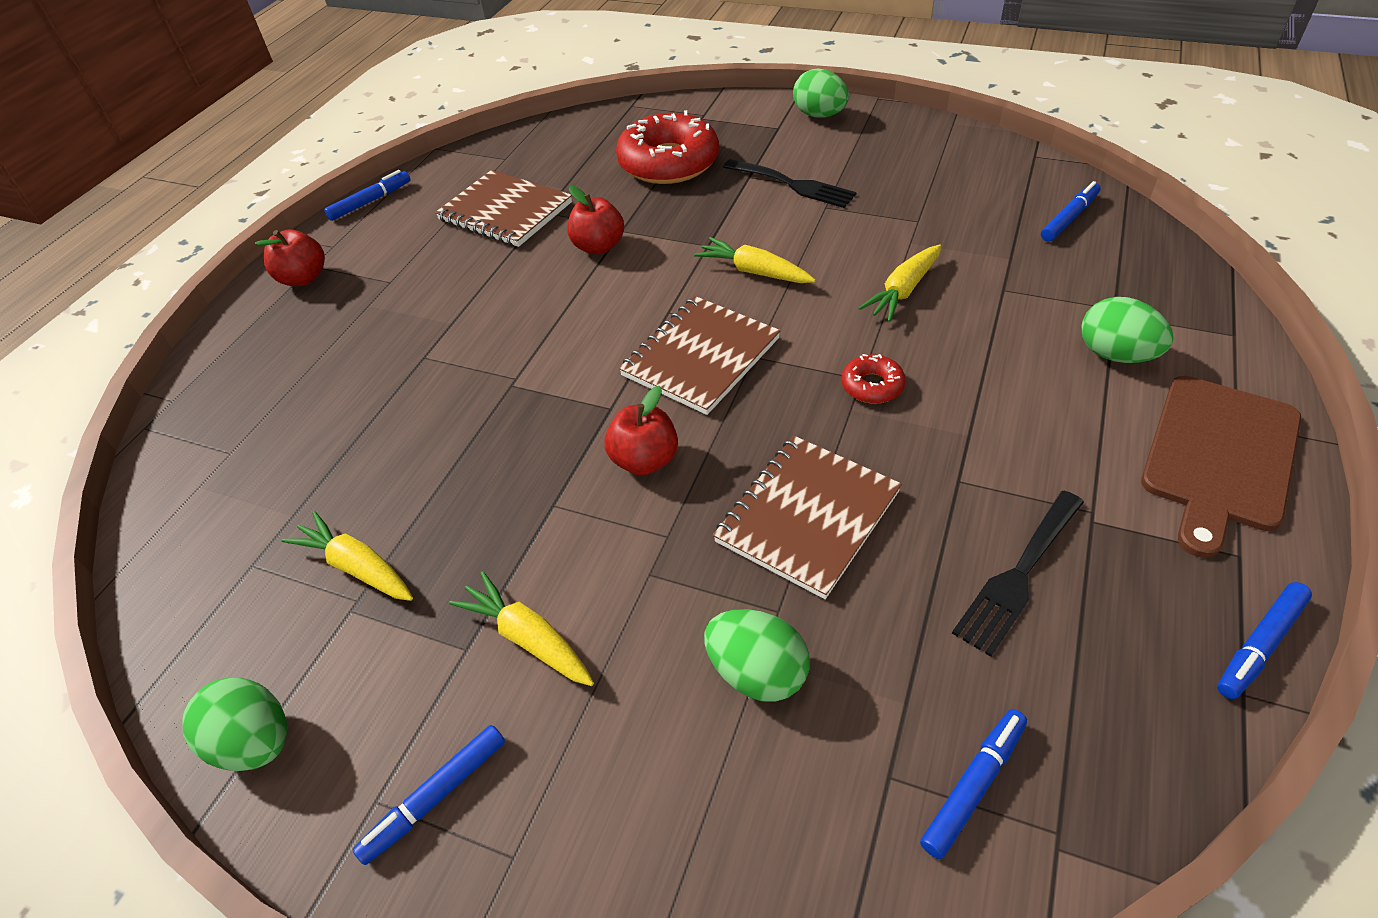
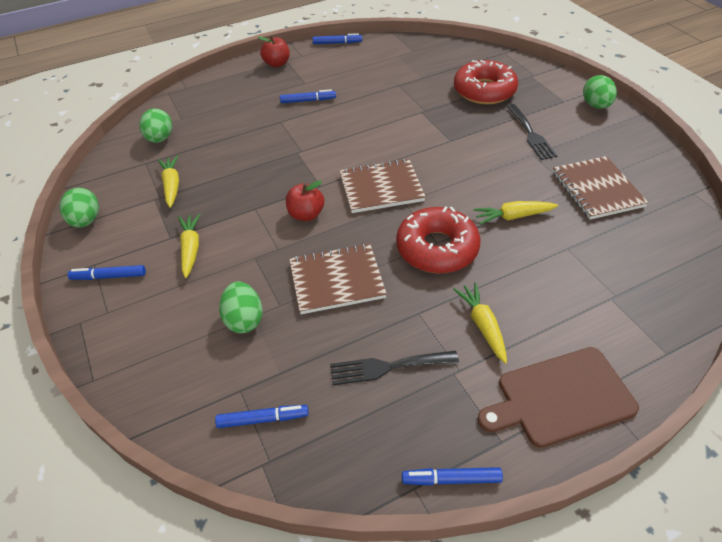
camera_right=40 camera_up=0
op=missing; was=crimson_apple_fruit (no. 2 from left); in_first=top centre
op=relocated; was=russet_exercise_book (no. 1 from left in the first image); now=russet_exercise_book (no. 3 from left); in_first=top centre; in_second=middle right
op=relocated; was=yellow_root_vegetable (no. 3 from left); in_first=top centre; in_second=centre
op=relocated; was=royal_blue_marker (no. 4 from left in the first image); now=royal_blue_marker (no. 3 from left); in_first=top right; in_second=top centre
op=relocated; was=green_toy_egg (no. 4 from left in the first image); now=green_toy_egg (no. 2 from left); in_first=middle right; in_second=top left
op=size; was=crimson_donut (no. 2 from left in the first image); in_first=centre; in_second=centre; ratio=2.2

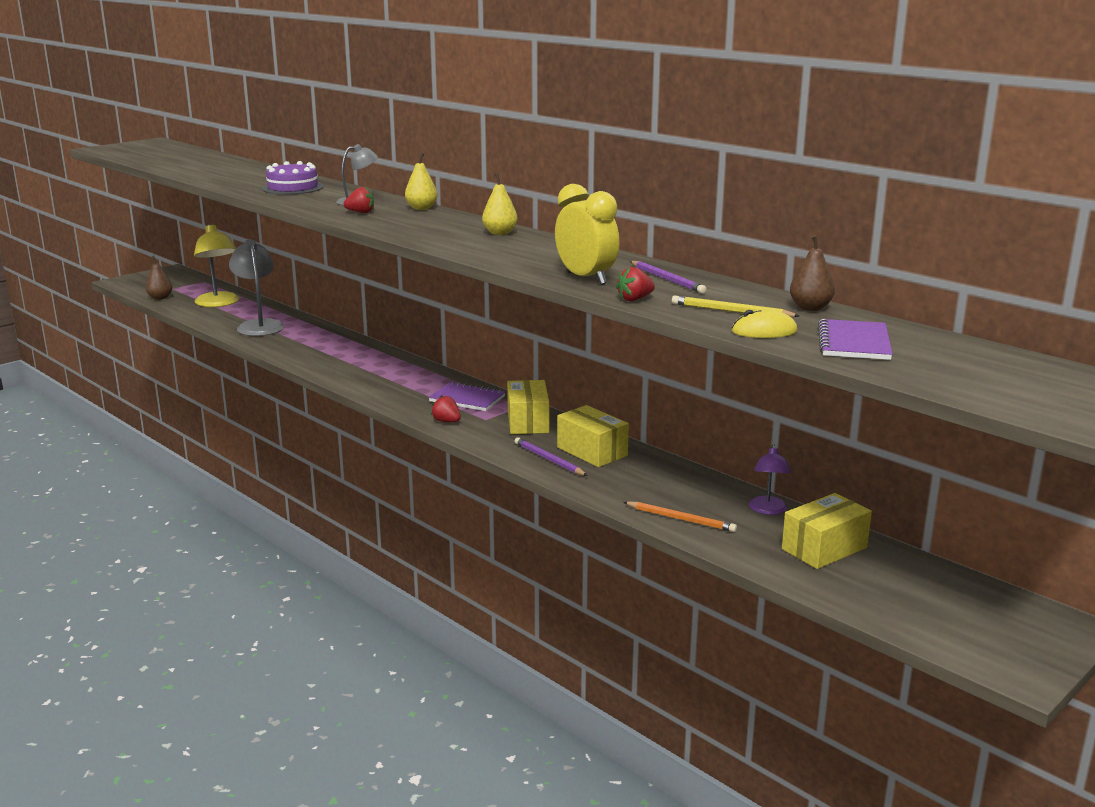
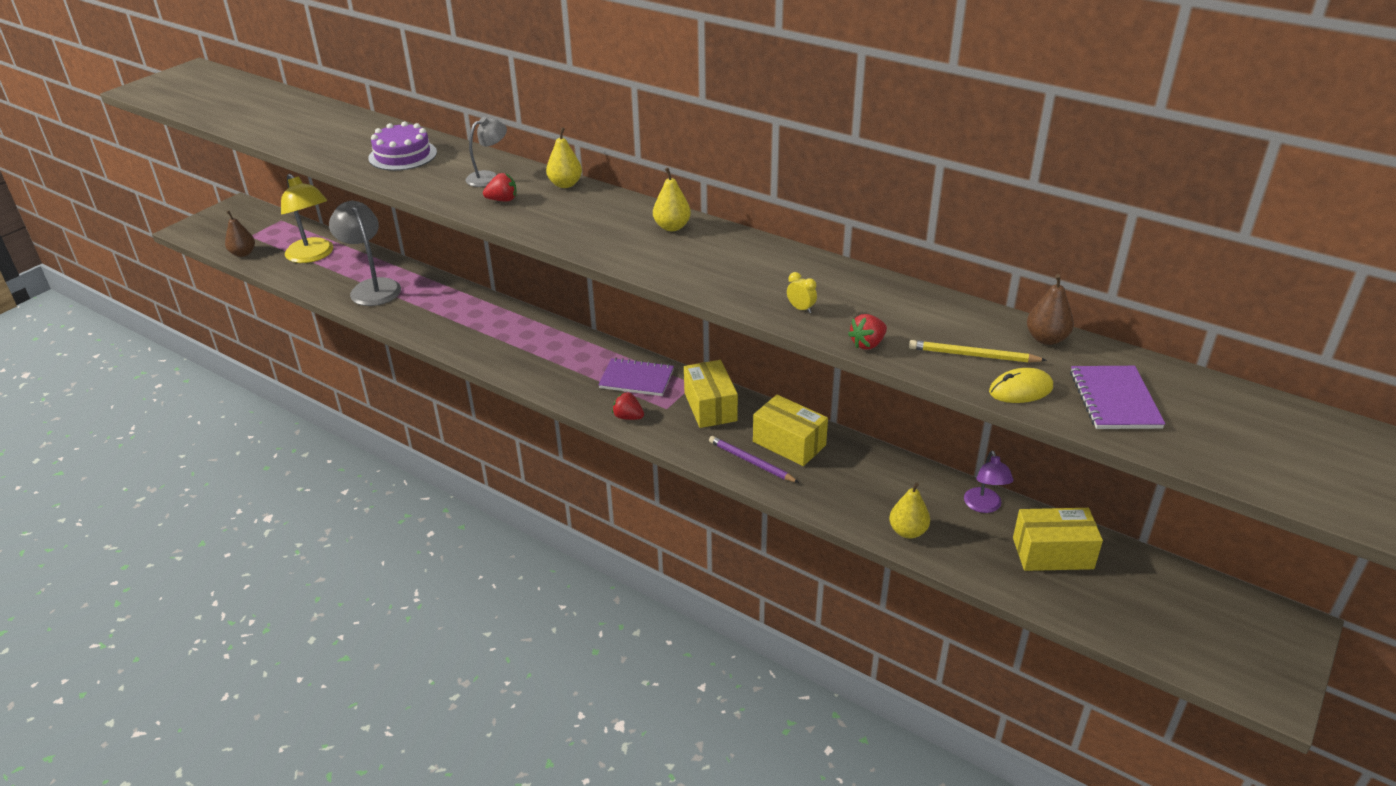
camera_right=-10 camera_up=15
op=missing; was=purple_lead_pencil (no. 2 from left); in_first=centre
op=exchanged; was=bright_orange_lead_pencil; now=yellow_toy_pear (no. 3 from left); in_first=centre; in_second=centre
op=spun; was=yellow_parcel (no. 3 from left); in_first=middle right; in_second=bottom right; clockwise=45
op=size; was=yellow_bedside_clock; in_first=top centre; in_second=centre; ratio=0.4

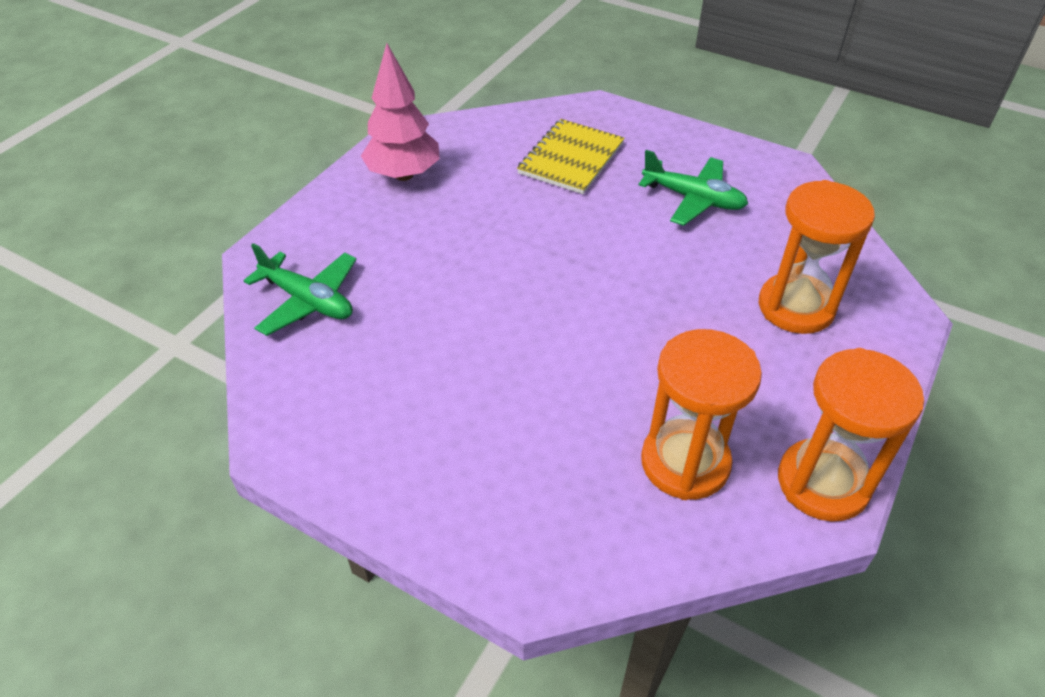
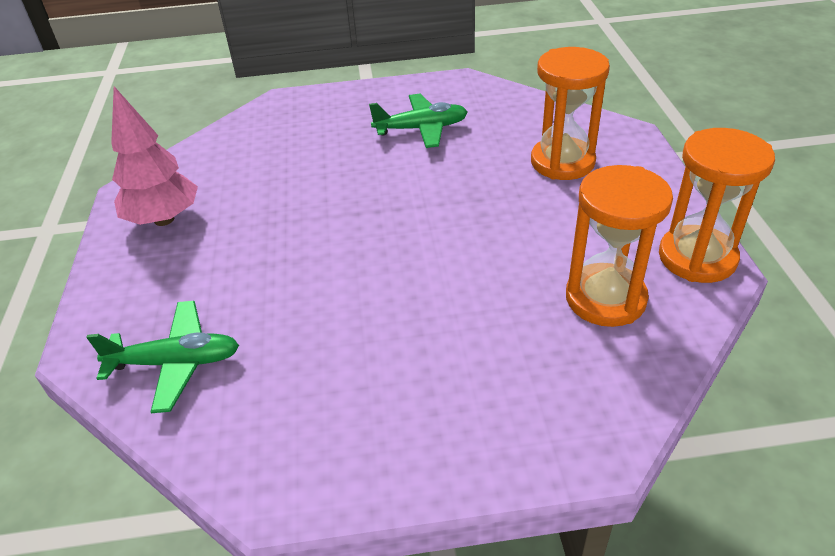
camera_right=-35 camera_up=-5
op=missing; was=yellow_exercise_book; in_first=top centre

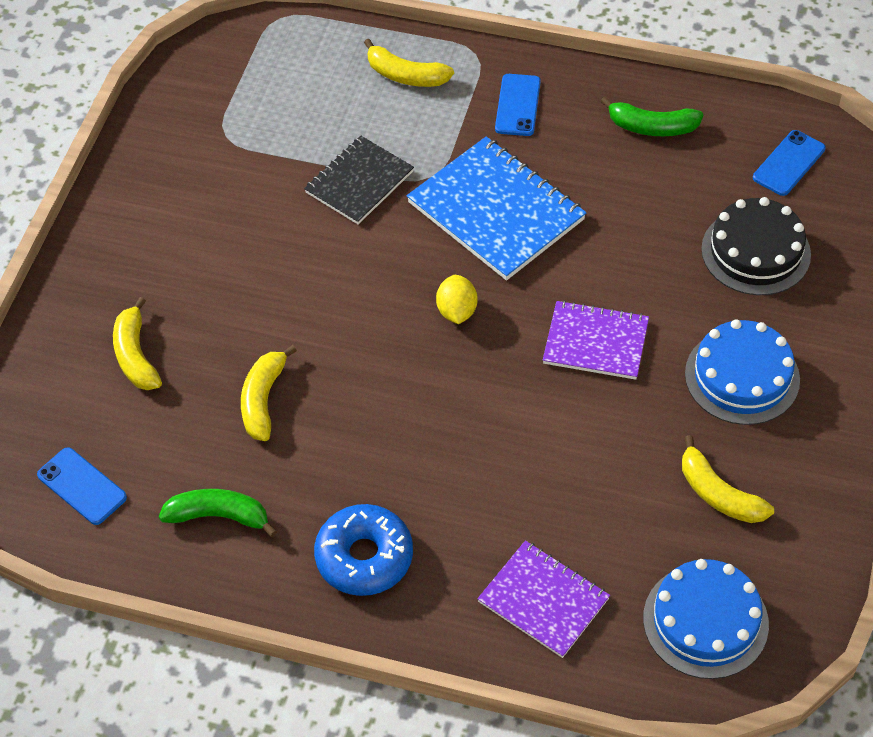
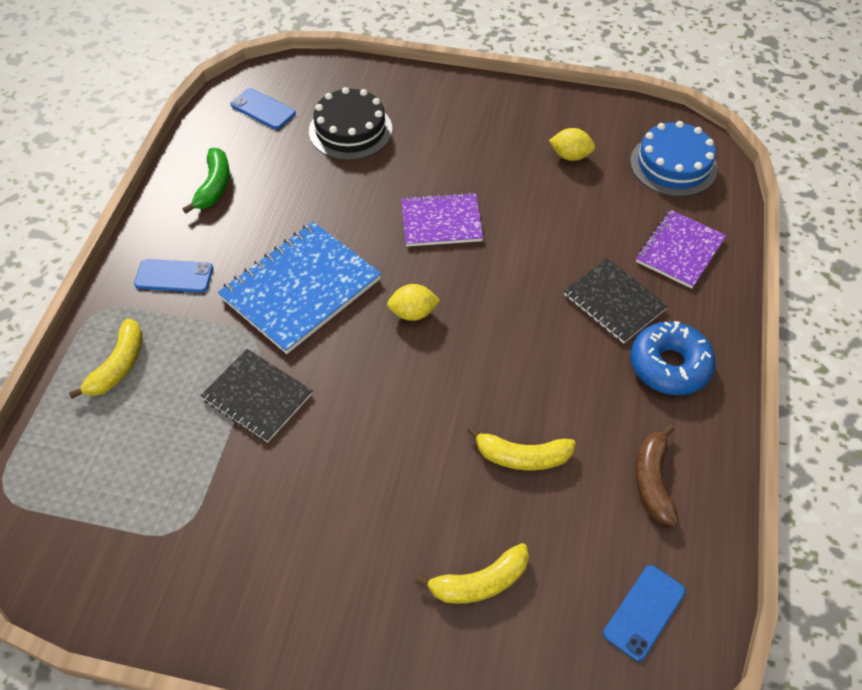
camera_right=-95 camera_up=0
op=missing; was=royal_blue_layer_cake (no. 2 from left); in_first=middle right
op=appeared; now=ebony_exercise_book (no. 2 from left); in_second=middle right
op=exchanged; was=yellow_banana (no. 4 from left); now=yellow_toy_lemon (no. 2 from left); in_first=middle right; in_second=top centre
op=colour; was=green_banana (no. 1 from left); now=russet_banana; in_first=bottom left; in_second=bottom right
op=spun; was=purple_exercise_book (no. 2 from left in the first image); in_first=middle right; in_second=top centre; clockwise=75

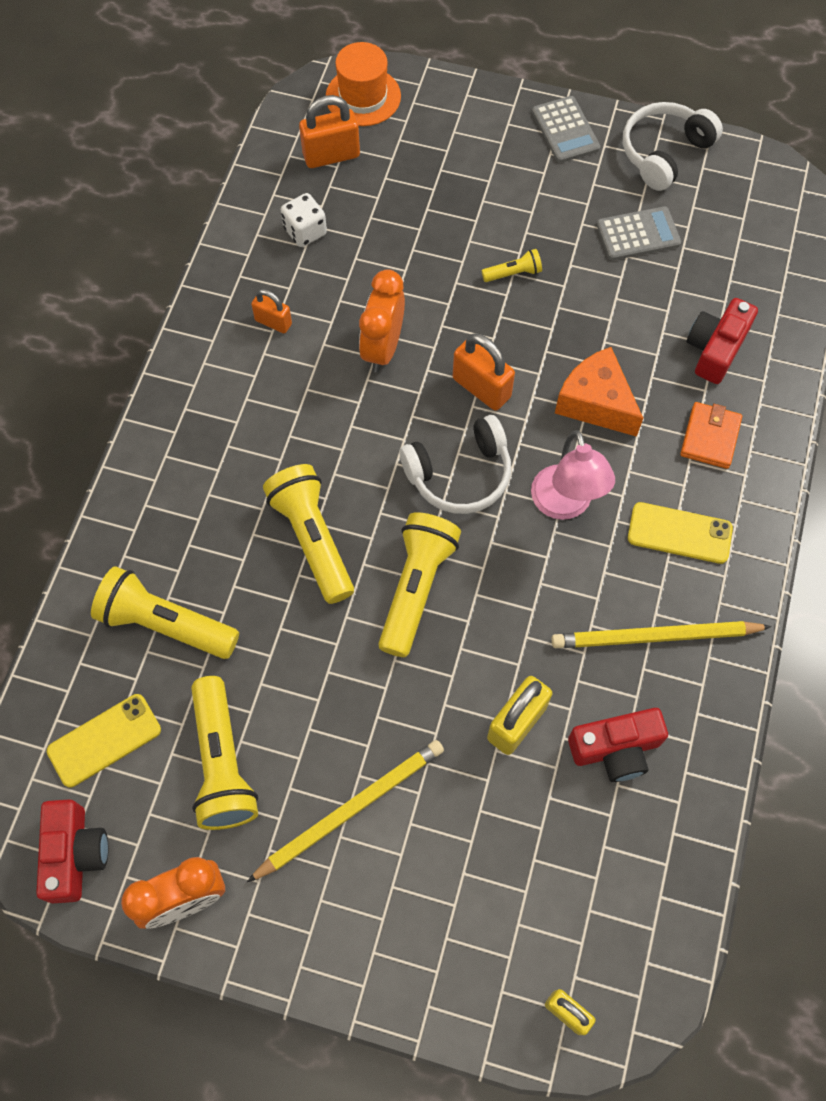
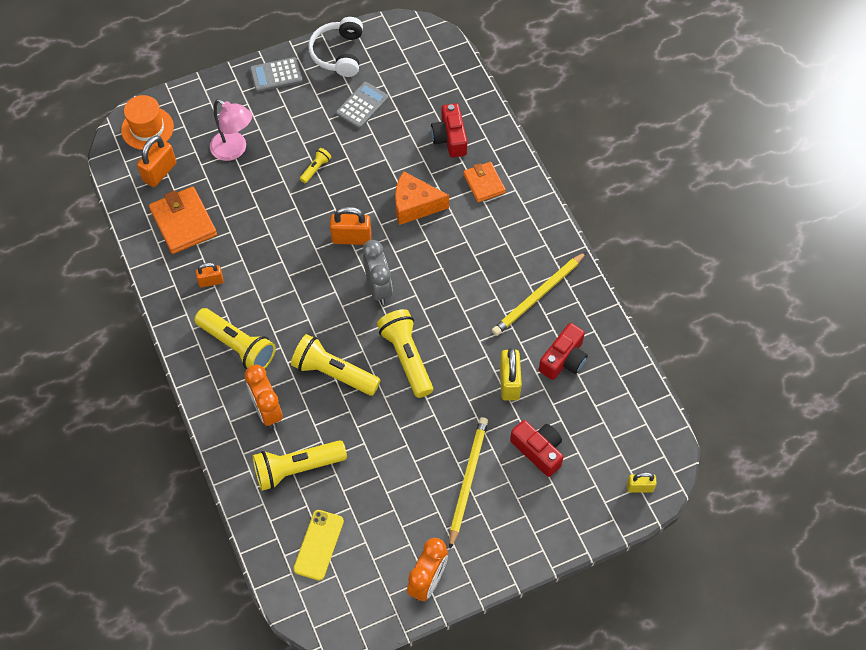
camera_right=-40 camera_up=-5
op=missing; was=yellow_phone (no. 2 from left); in_first=middle right
op=relocated; was=crimson_compact_camera (no. 1 from left in the first image); now=crimson_compact_camera (no. 2 from left); in_first=bottom left; in_second=bottom centre
op=relocated; was=yellow_pocket_torch (no. 2 from left in the first image); now=yellow_pocket_torch (no. 1 from left); in_first=bottom left; in_second=middle left
op=relocated; was=bright_orange_bedside_clock (no. 2 from left in the first image); now=bright_orange_bedside_clock (no. 1 from left); in_first=top centre; in_second=middle left
op=relocated; was=rose-pink_lamp; in_first=middle right; in_second=top left
op=exchanged; was=snow-white_die; now=bright_orange_card_wallet (no. 1 from left); in_first=top centre; in_second=middle left
op=exchanged; was=snow-white_over-ear_headphones (no. 1 from left); now=gray_bedside_clock; in_first=centre; in_second=centre
op=spun; was=gray_adding_machine (no. 1 from left); in_first=top right; in_second=top left; clockwise=135

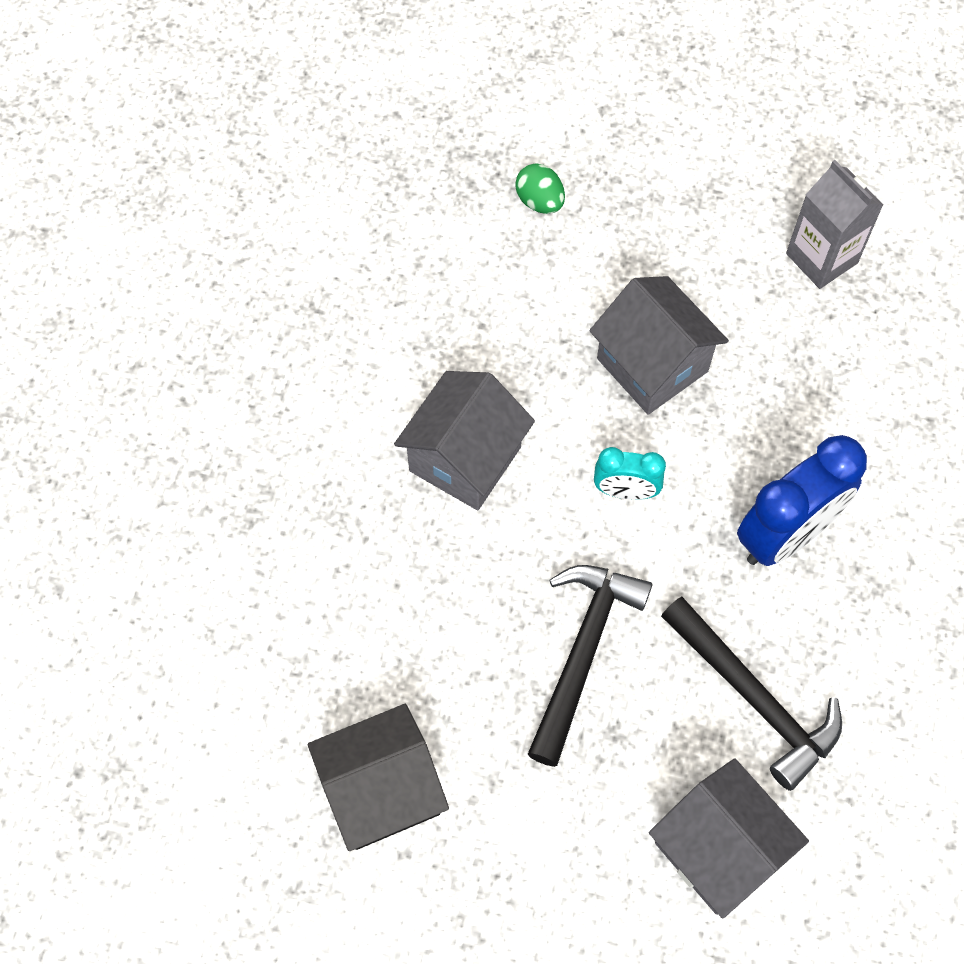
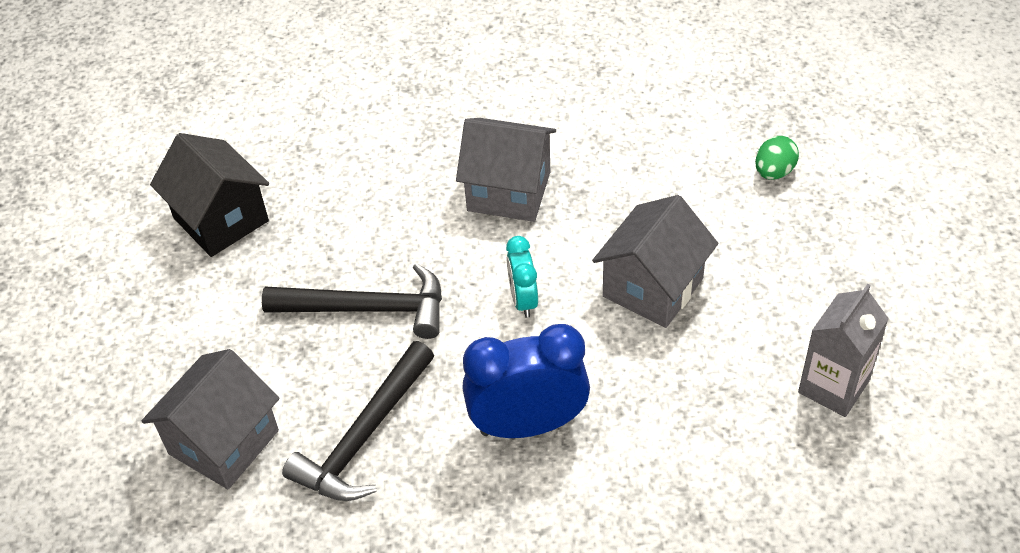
camera_right=75 camera_up=-15
op=spun; was=royal_blue_bedside_clock; in_first=middle right; in_second=bottom centre; clockwise=135

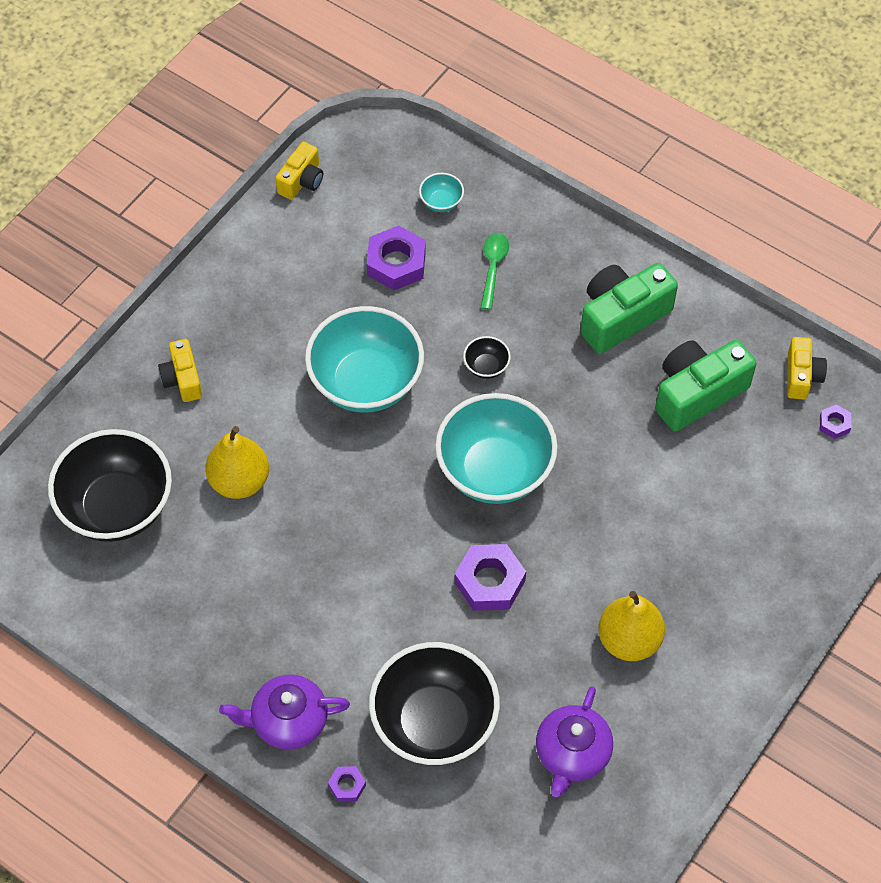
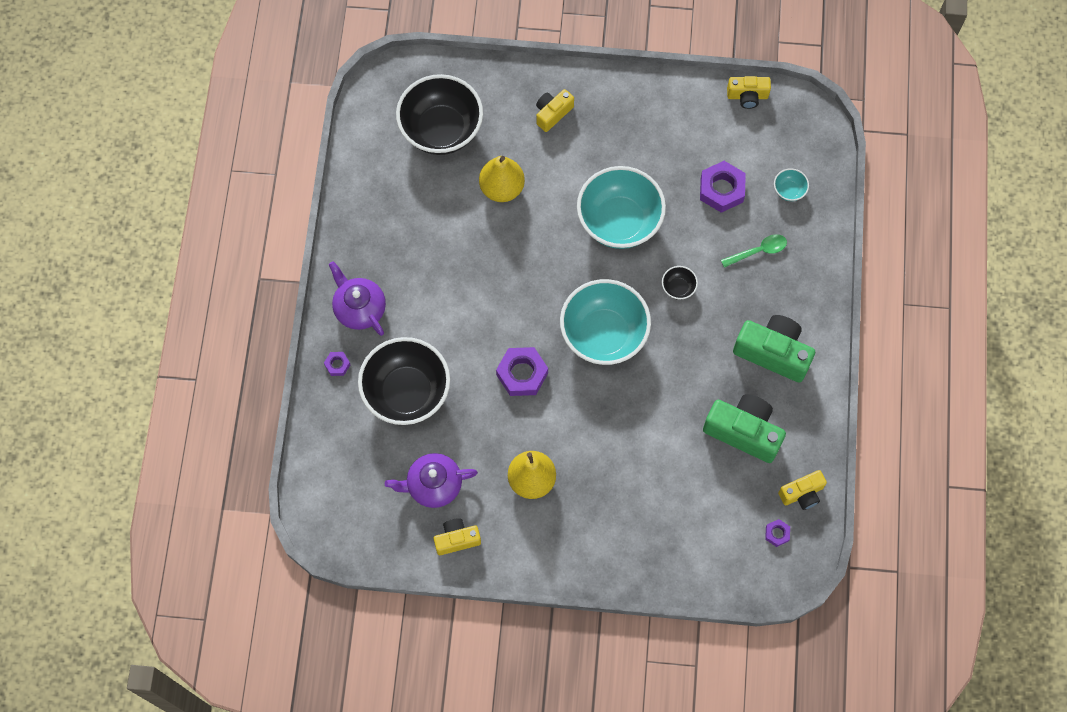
camera_right=60 camera_up=10
op=appeared; now=yellow_compact_camera (no. 1 from left); in_second=bottom centre

